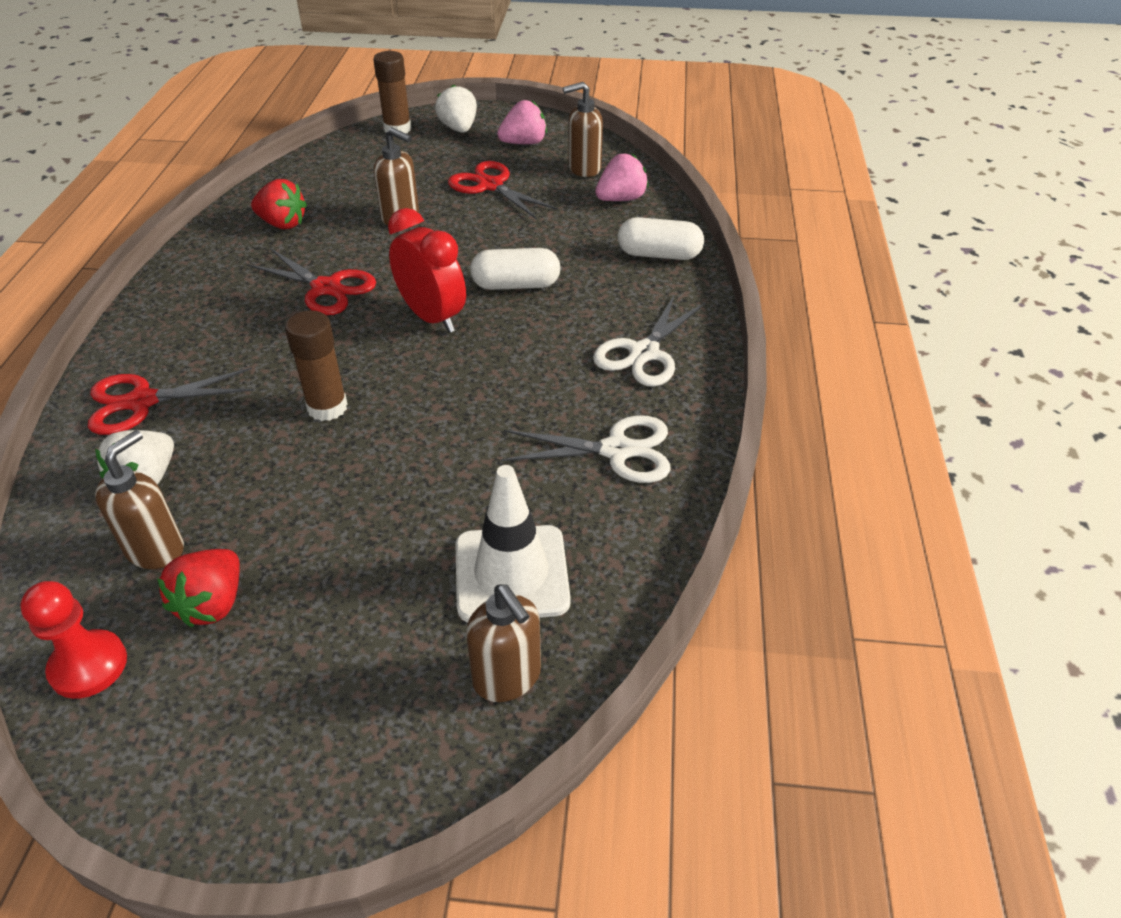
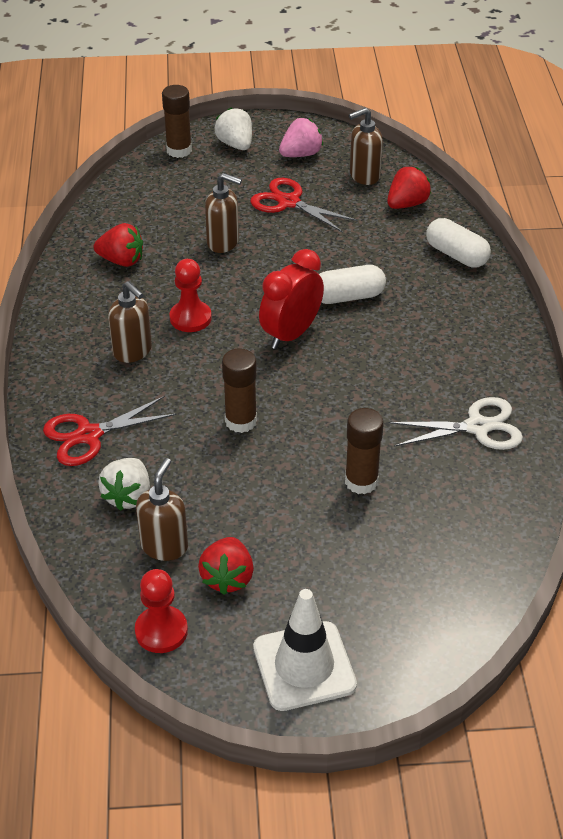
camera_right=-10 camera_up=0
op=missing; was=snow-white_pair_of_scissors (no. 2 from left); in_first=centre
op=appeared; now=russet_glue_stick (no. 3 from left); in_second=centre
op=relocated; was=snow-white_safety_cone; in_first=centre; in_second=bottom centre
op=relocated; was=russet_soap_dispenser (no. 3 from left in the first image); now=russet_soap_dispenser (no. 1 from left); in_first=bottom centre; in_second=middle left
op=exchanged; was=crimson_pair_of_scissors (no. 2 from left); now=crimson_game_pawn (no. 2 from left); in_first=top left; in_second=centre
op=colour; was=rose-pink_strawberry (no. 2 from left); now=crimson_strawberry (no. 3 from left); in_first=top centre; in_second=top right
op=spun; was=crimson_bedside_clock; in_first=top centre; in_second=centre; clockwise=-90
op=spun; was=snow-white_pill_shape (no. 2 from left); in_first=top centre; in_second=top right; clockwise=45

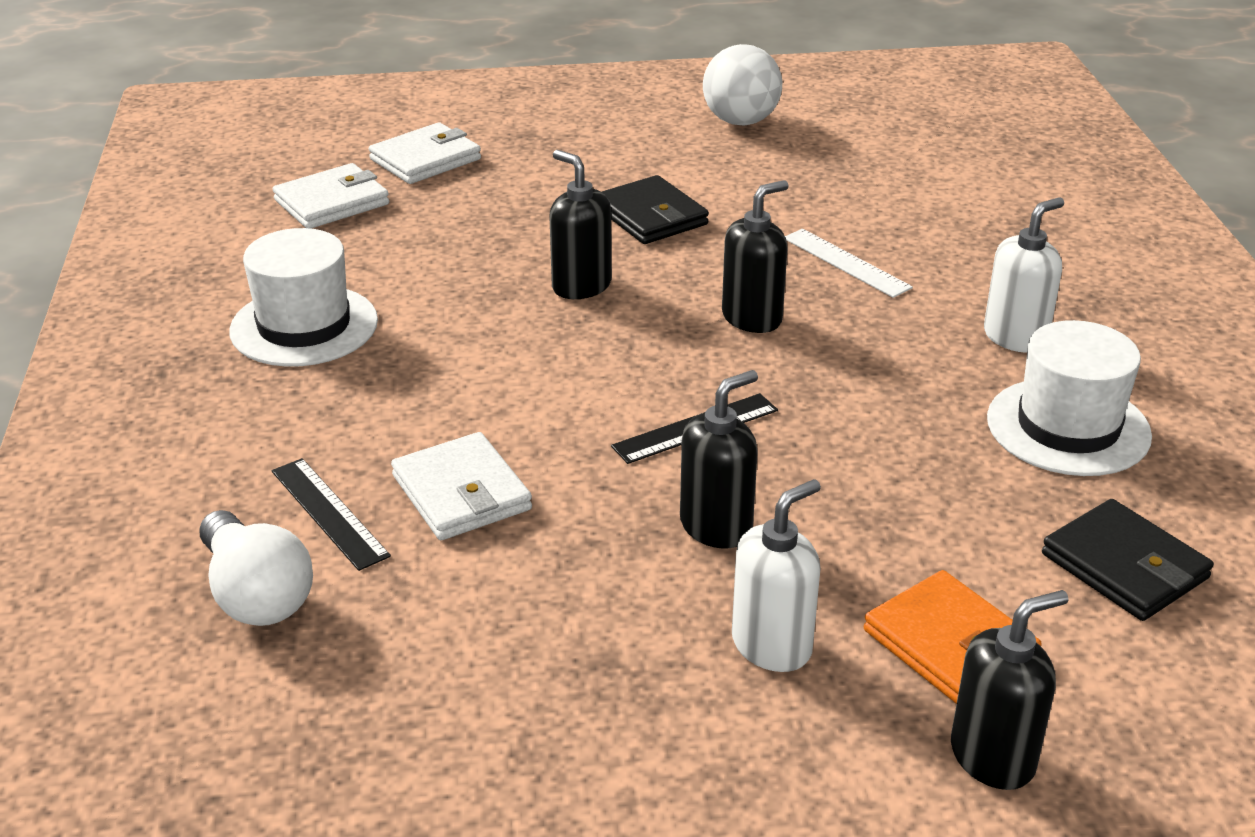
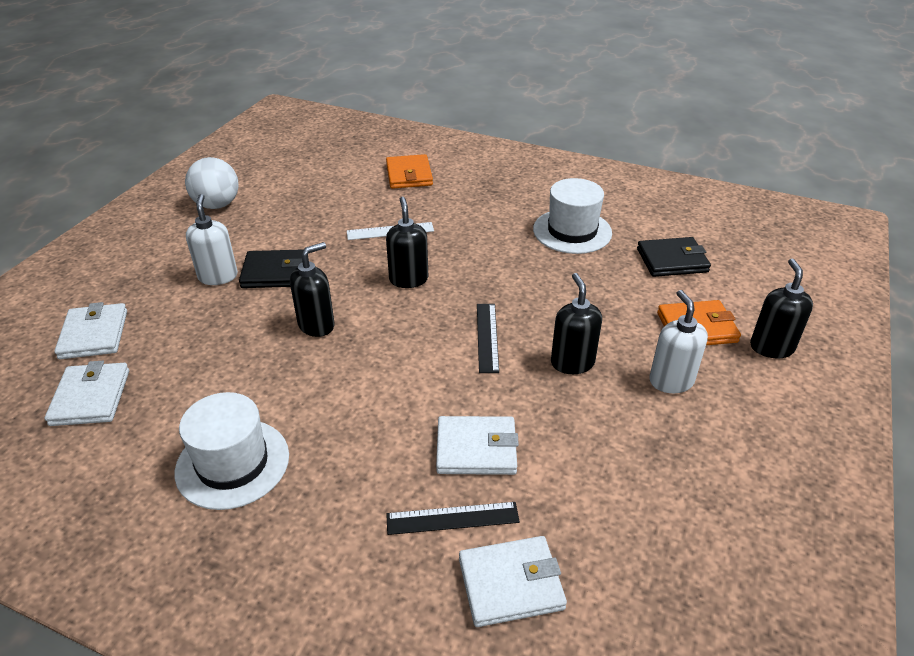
camera_right=-60 camera_up=5
op=appeared; now=bright_orange_card_wallet (no. 1 from left); in_second=top centre
op=relocated; was=snow-white_soap_dispenser (no. 2 from left in the first image); now=snow-white_soap_dispenser (no. 1 from left); in_first=top right; in_second=middle left
op=exchanged; was=snow-white_bulb; now=snow-white_card_wallet (no. 4 from left); in_first=bottom left; in_second=bottom centre
op=spun; was=ebony_soap_dispenser (no. 1 from left); in_first=top centre; in_second=centre; clockwise=150

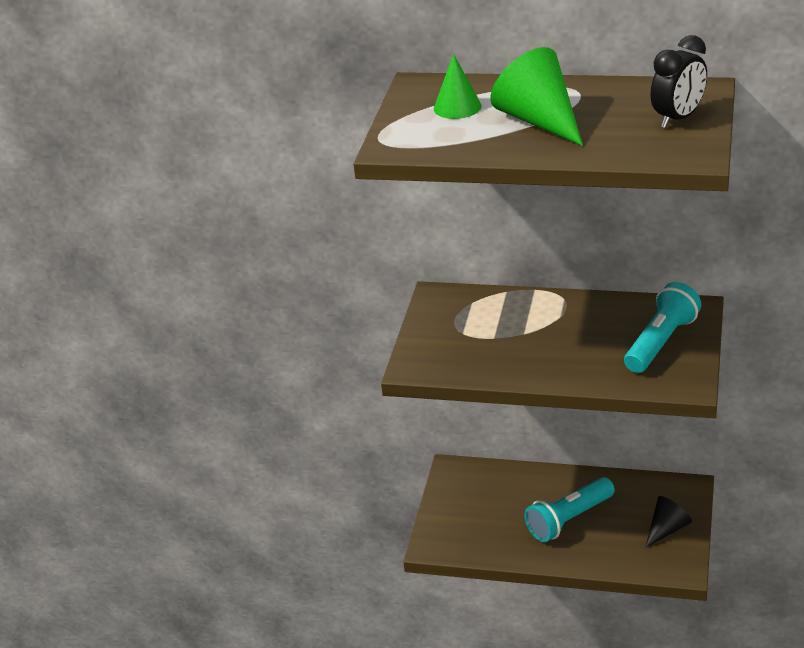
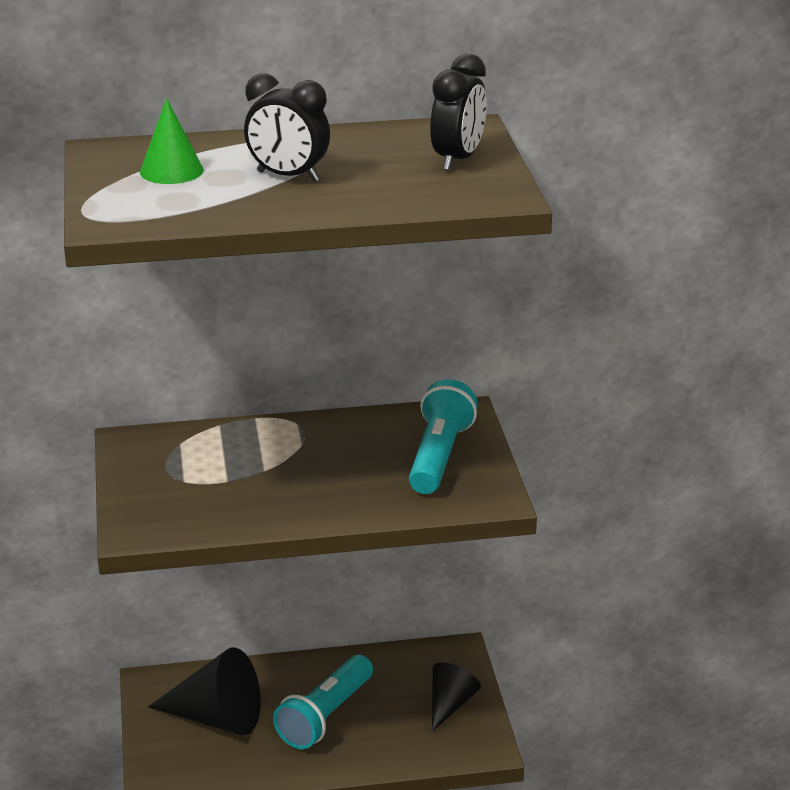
camera_right=-25 camera_up=-5
op=appeared; now=ebony_solid_cone (no. 1 from left); in_second=bottom left
op=exchanged; was=green_solid_cone (no. 2 from left); now=ebony_bedside_clock (no. 1 from left); in_first=top right; in_second=top centre

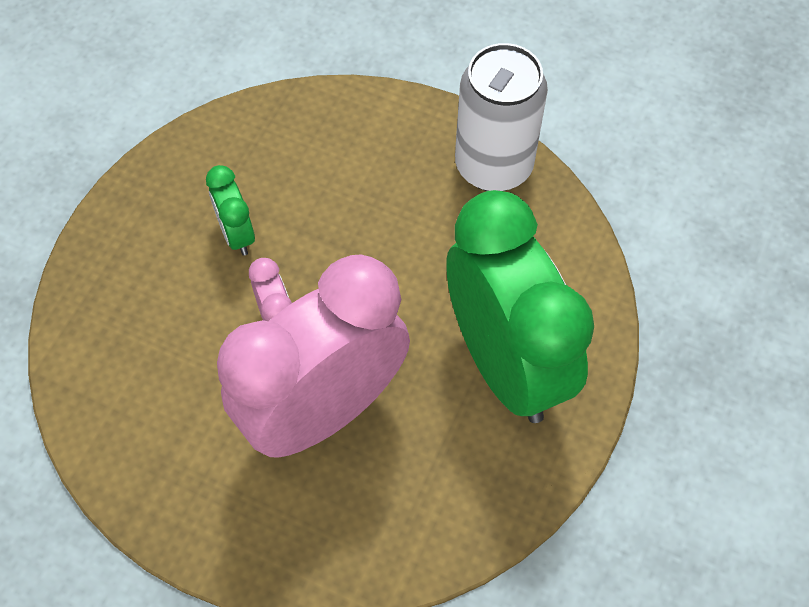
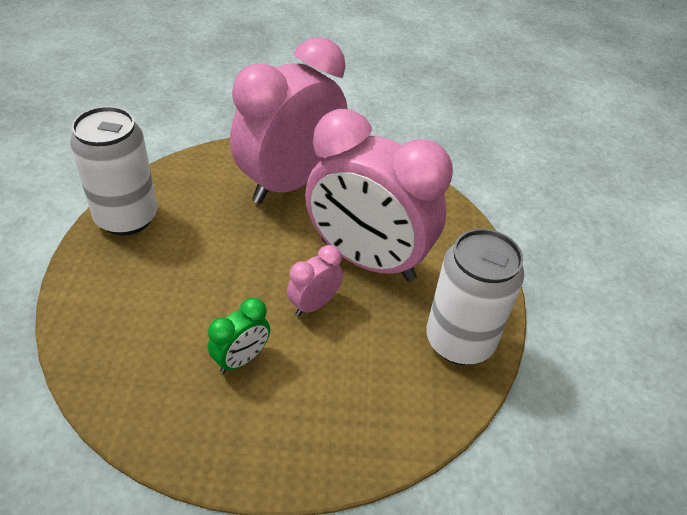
camera_right=-115 camera_up=-15
op=appeared; now=snow-white_soda_can (no. 2 from left); in_second=middle right
op=colour; was=green_bedside_clock (no. 2 from left); now=rose-pink_bedside_clock (no. 1 from left); in_first=centre; in_second=top centre

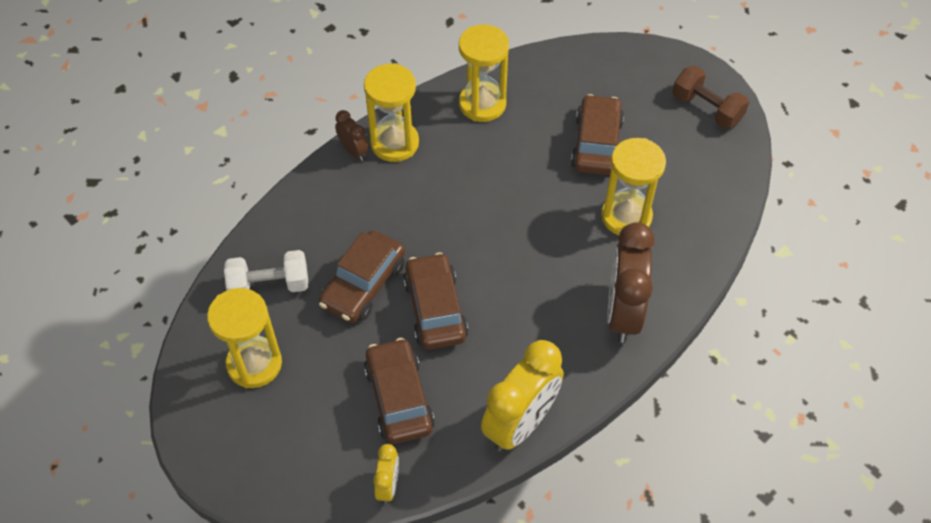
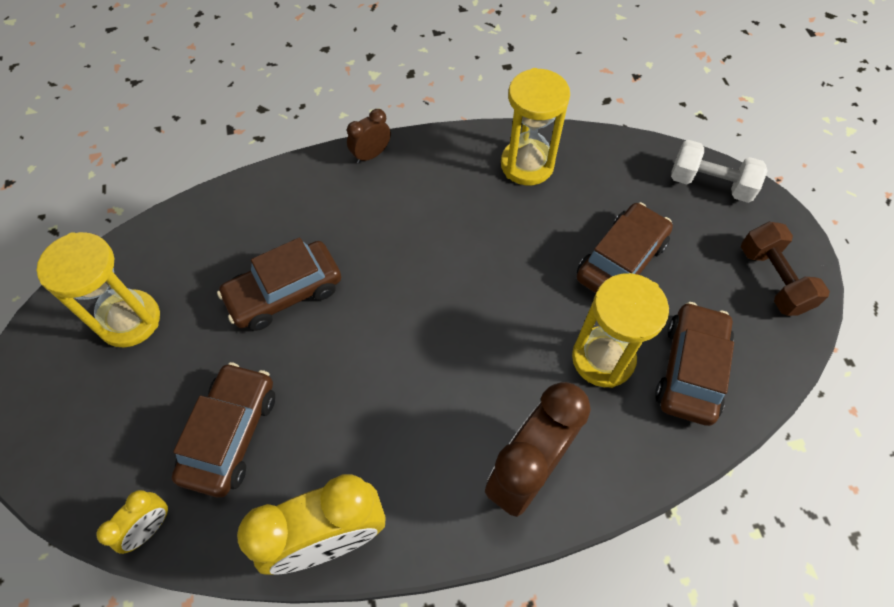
camera_right=30 camera_up=5
op=missing; was=yellow_sandglass (no. 2 from left); in_first=top centre
op=relocated; was=snow-white_dumbbell; in_first=middle left; in_second=top right
op=relocated; was=russet_car (no. 3 from left in the first image); now=russet_car (no. 4 from left); in_first=centre; in_second=middle right
op=spun; was=russet_bedside_clock (no. 1 from left); in_first=top centre; in_second=top centre; clockwise=-120

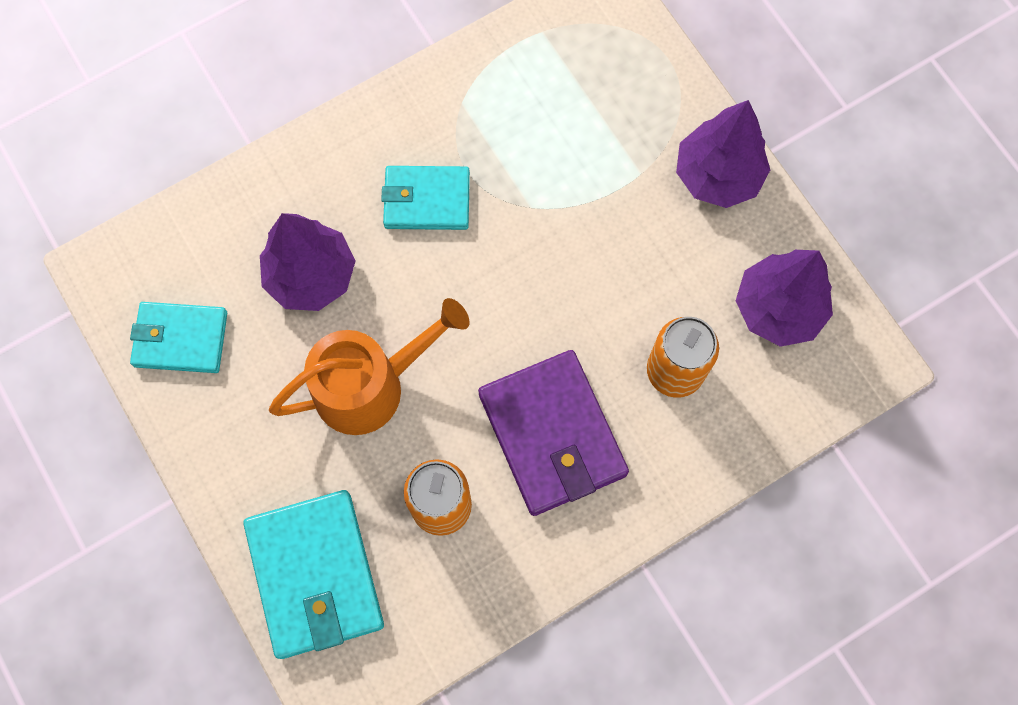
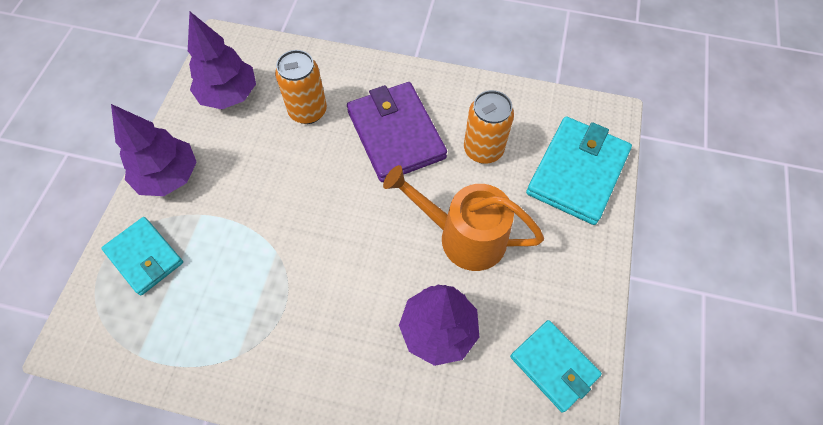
camera_right=-135 camera_up=-10
op=relocated; was=aqua_card_wallet (no. 3 from left in the first image); now=aqua_card_wallet (no. 1 from left); in_first=top centre; in_second=middle left
op=spun; was=purple_card_wallet; in_first=centre; in_second=top centre; clockwise=-45

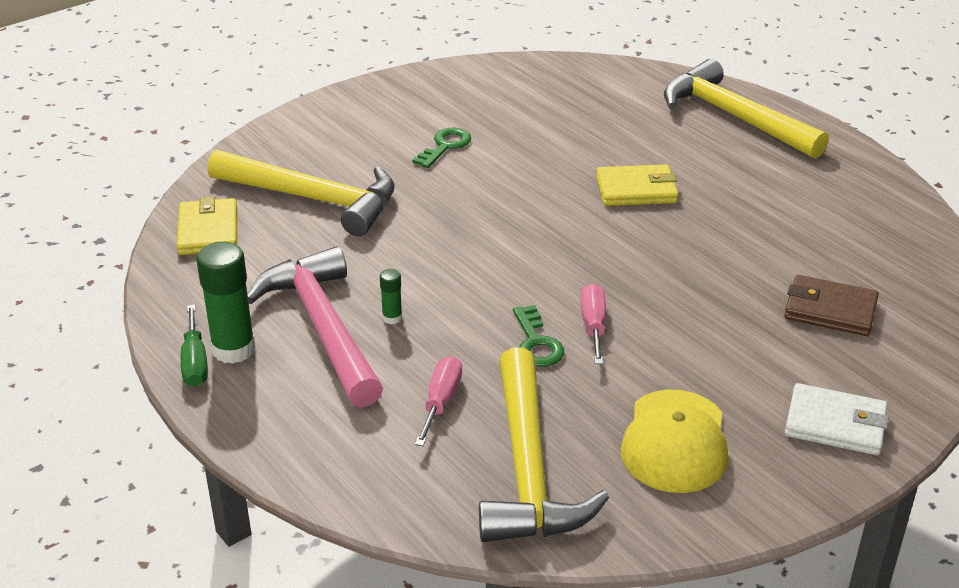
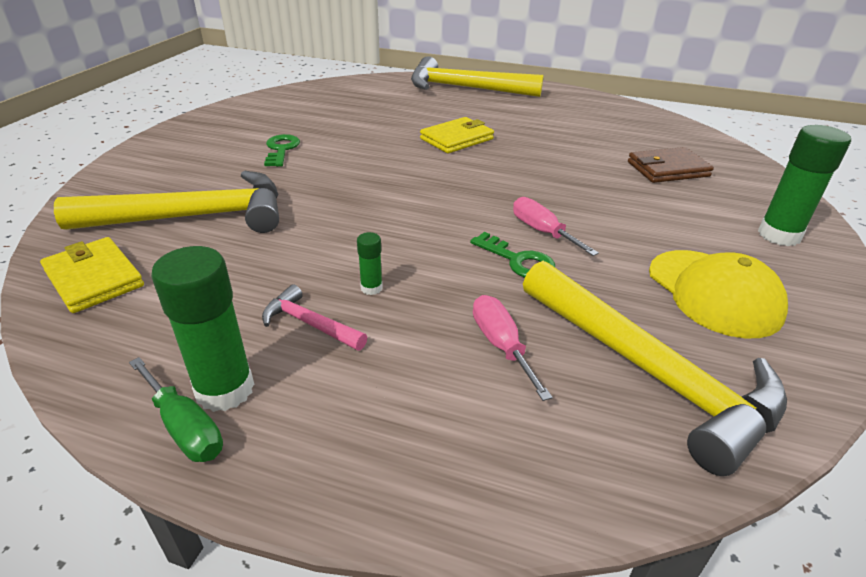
camera_right=-35 camera_up=0
op=exchanged; was=snow-white_card_wallet; now=green_glue_stick (no. 3 from left); in_first=bottom right; in_second=top right
op=size; was=rose-pink_carpenter's_hammer; in_first=middle left; in_second=centre; ratio=0.44

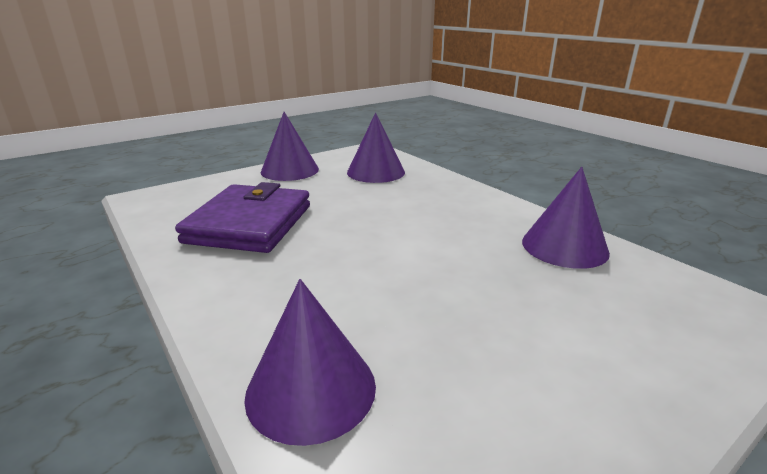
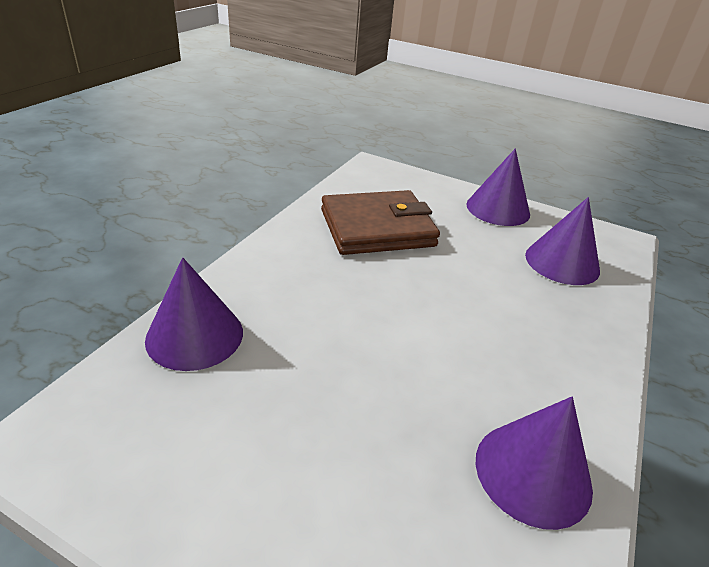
camera_right=60 camera_up=10
op=colour; was=purple_card_wallet; now=russet_card_wallet; in_first=middle left; in_second=centre

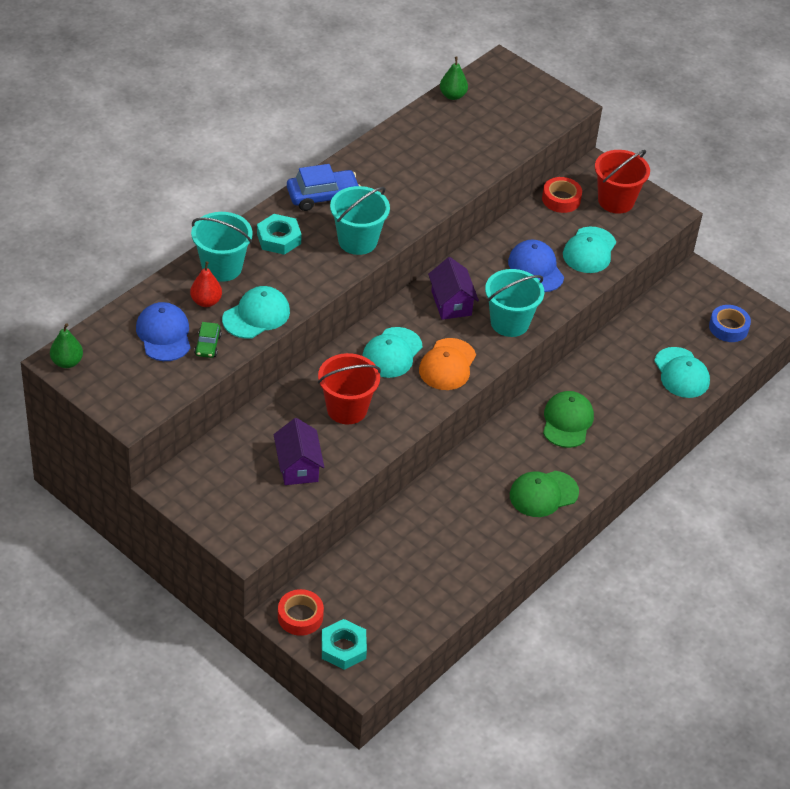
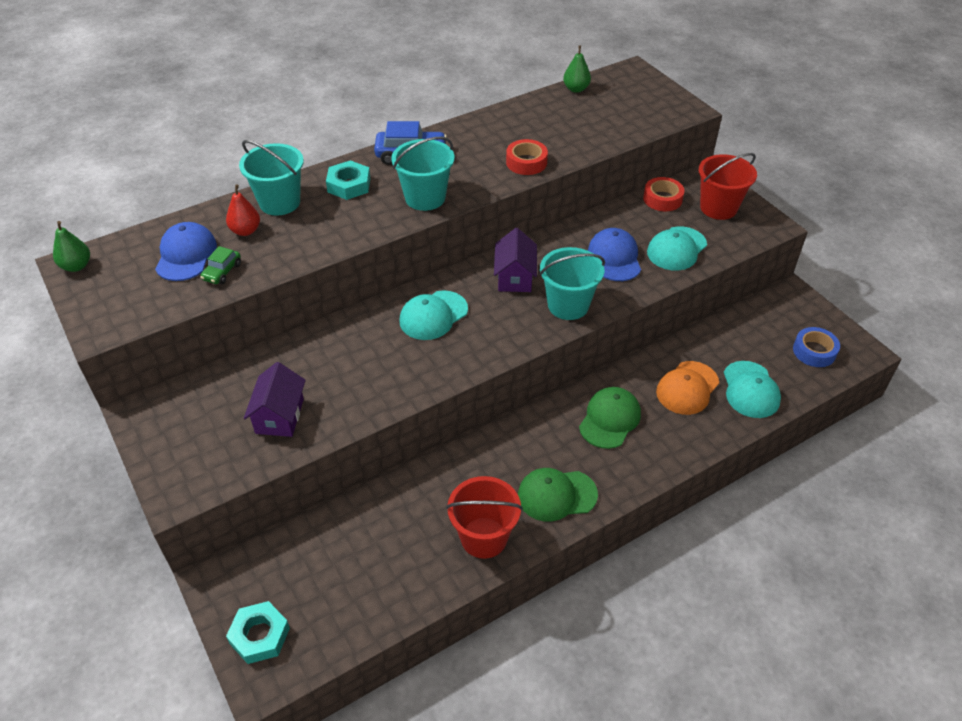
camera_right=20 camera_up=0
op=missing; was=aqua_peaked_cap (no. 1 from left); in_first=middle left
op=relocated; was=crimson_roll_of_tape (no. 1 from left); in_first=bottom centre; in_second=top centre
op=relocated; was=crimson_bucket (no. 1 from left); in_first=centre; in_second=bottom centre
op=relocated; was=bright_orange_peaked_cap; in_first=centre; in_second=middle right

